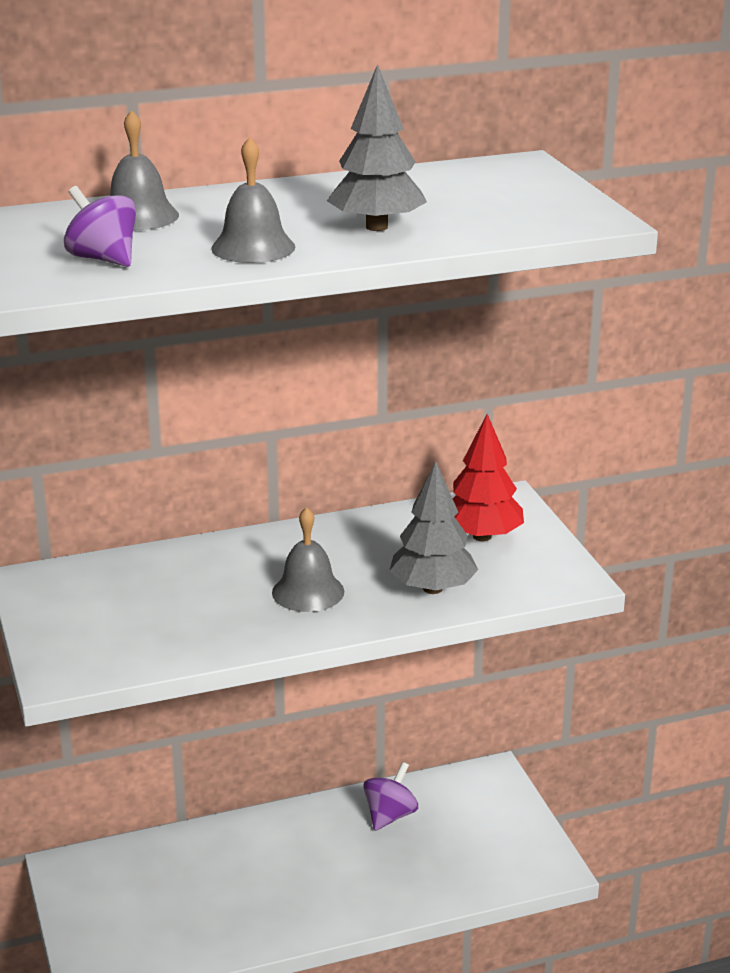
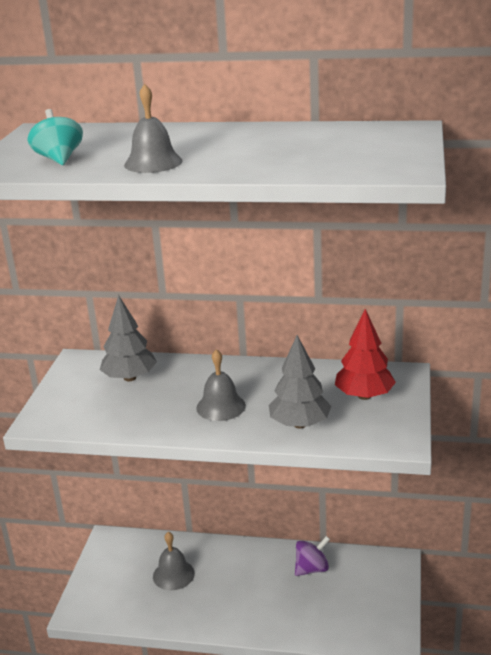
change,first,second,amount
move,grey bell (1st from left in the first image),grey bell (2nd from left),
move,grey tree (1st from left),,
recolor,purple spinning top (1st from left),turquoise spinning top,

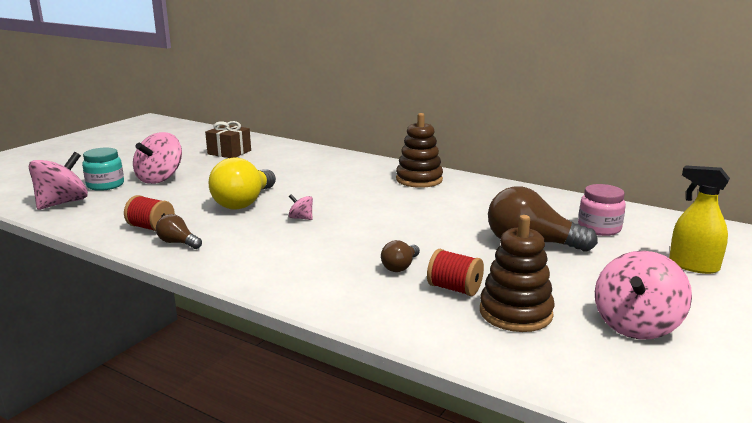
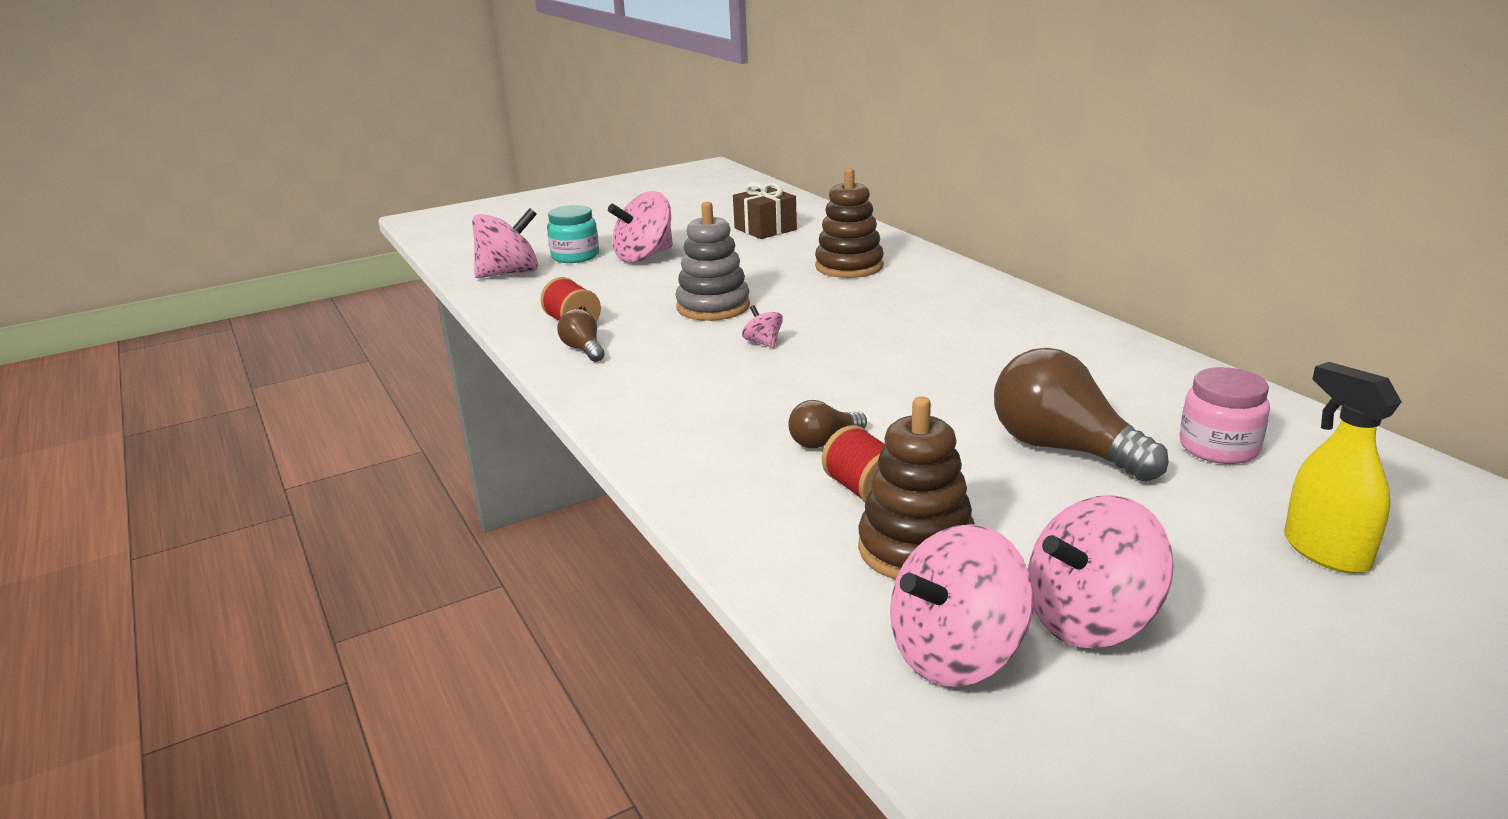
change,first,second,amount
insert,,pink spinning top (4th from left),
move,brown stacking toy (1st from left),,
replace,yellow light bulb,grey stacking toy,

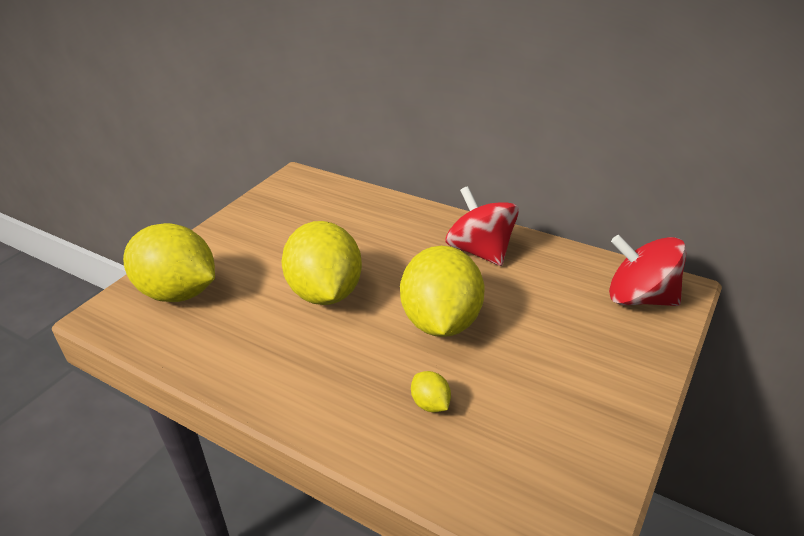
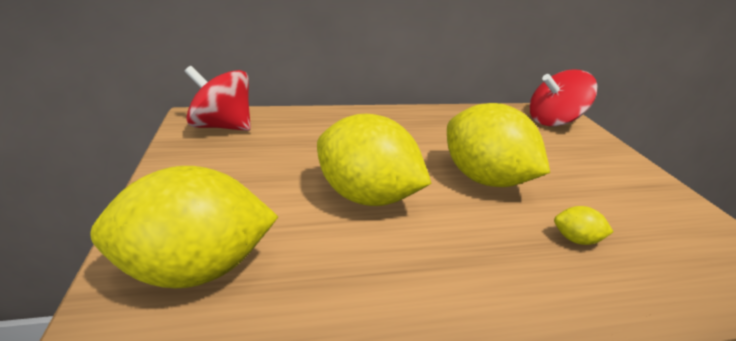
change,first,second,amount
move,red spinning top (1st from left),,

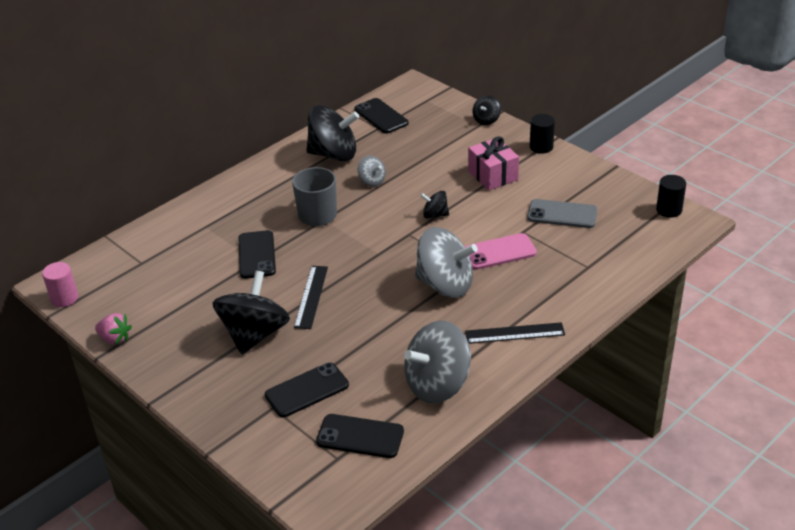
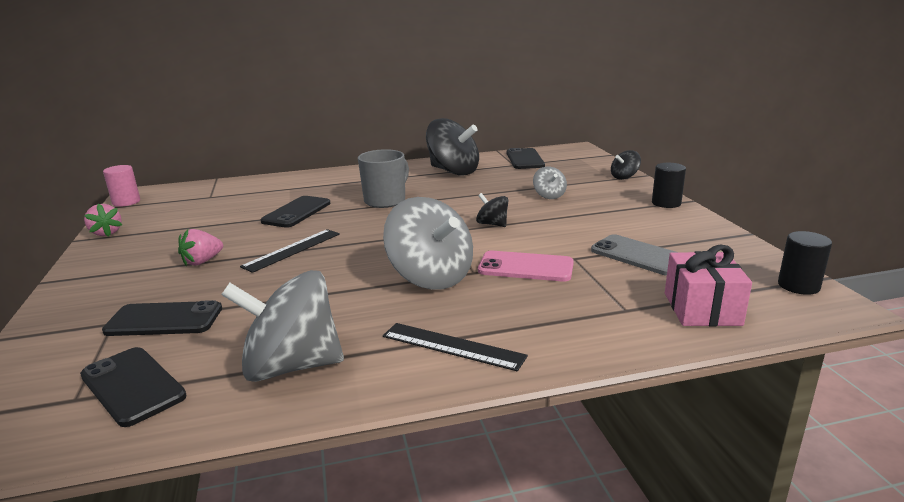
change,first,second,amount
move,grey spinning top (1st from left in the first image),grey spinning top (3rd from left),
move,pink gift,,
replace,black spinning top (1st from left),pink strawberry (2nd from left),

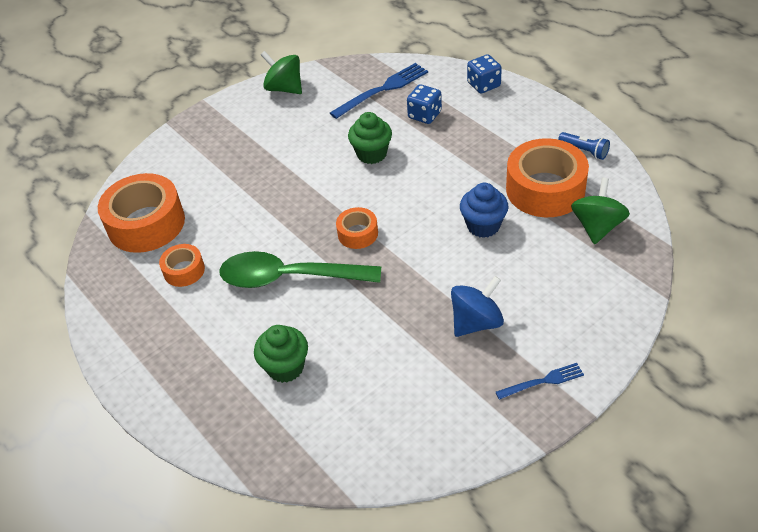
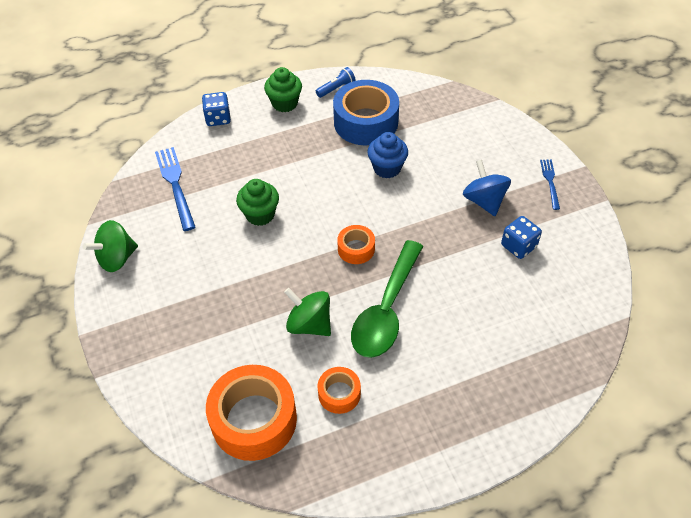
change,first,second,amount
move,green cupcake (1st from left in the first image),green cupcake (2nd from left),
move,blue dice (1st from left in the first image),blue dice (2nd from left),
move,green spinning top (2nd from left),,
recolor,orange tape (4th from left),blue tape,

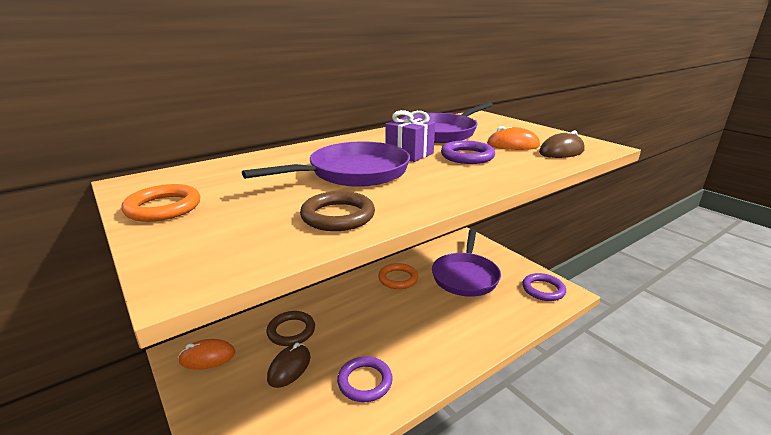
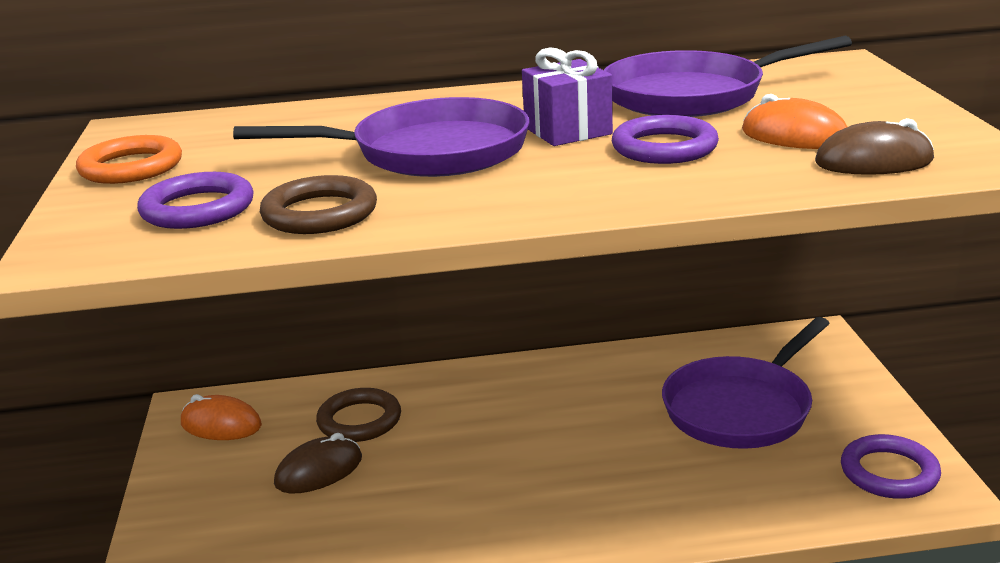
change,first,second,amount
delete,orange ring (2nd from left),,
move,purple ring (1st from left),,

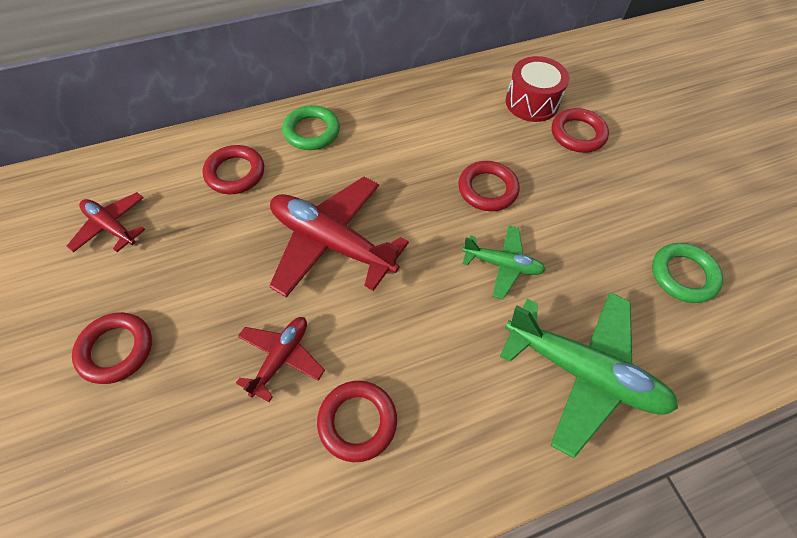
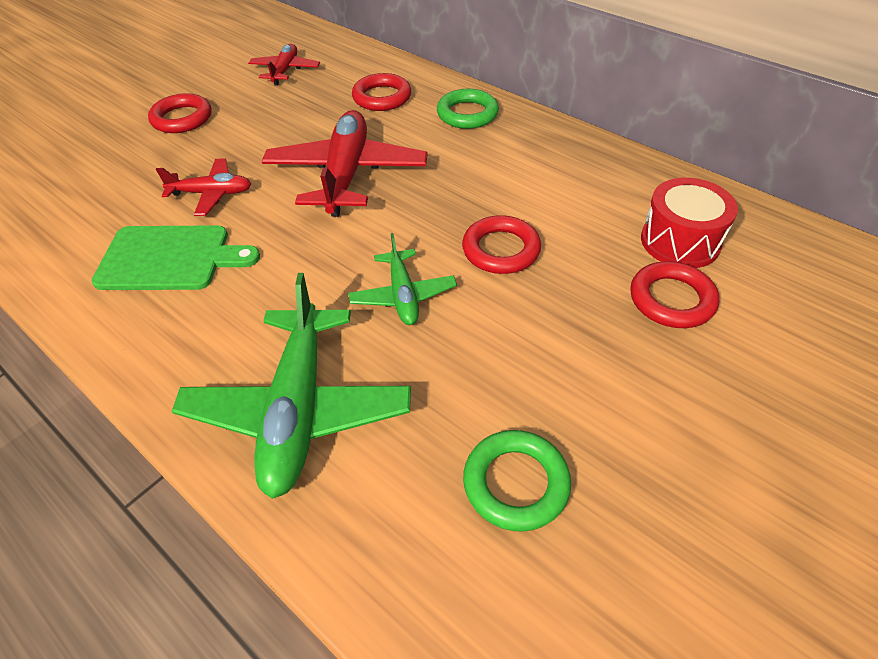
change,first,second,amount
replace,red ring (3rd from left),green cutting board,

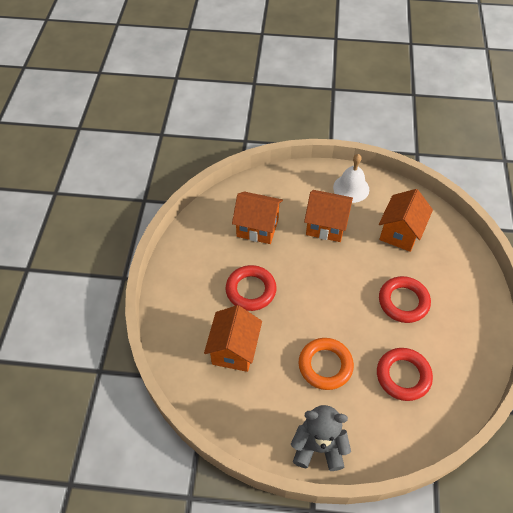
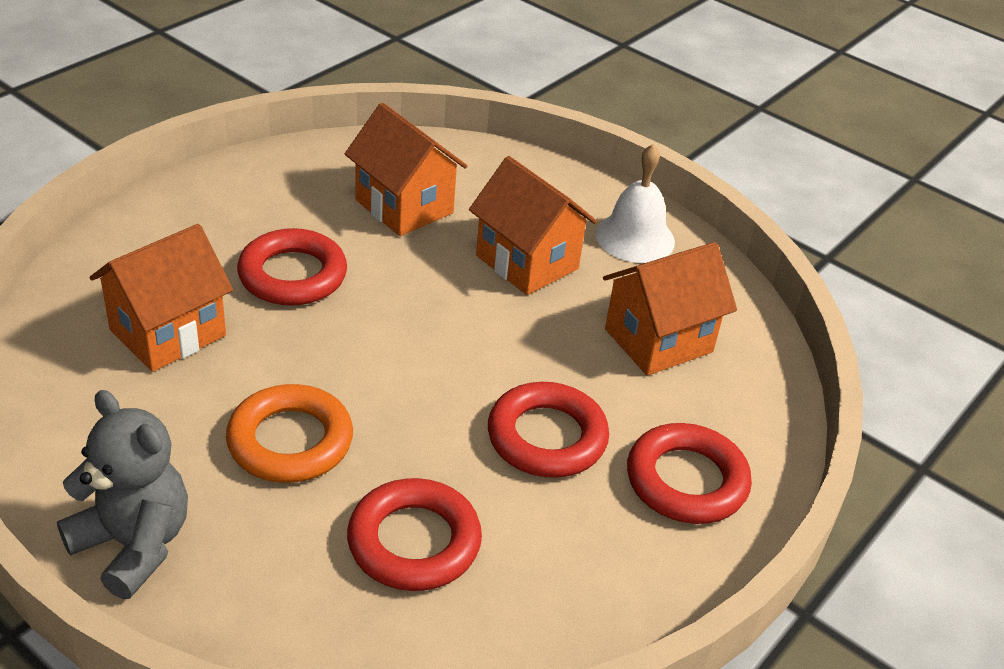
change,first,second,amount
insert,,red ring (4th from left),

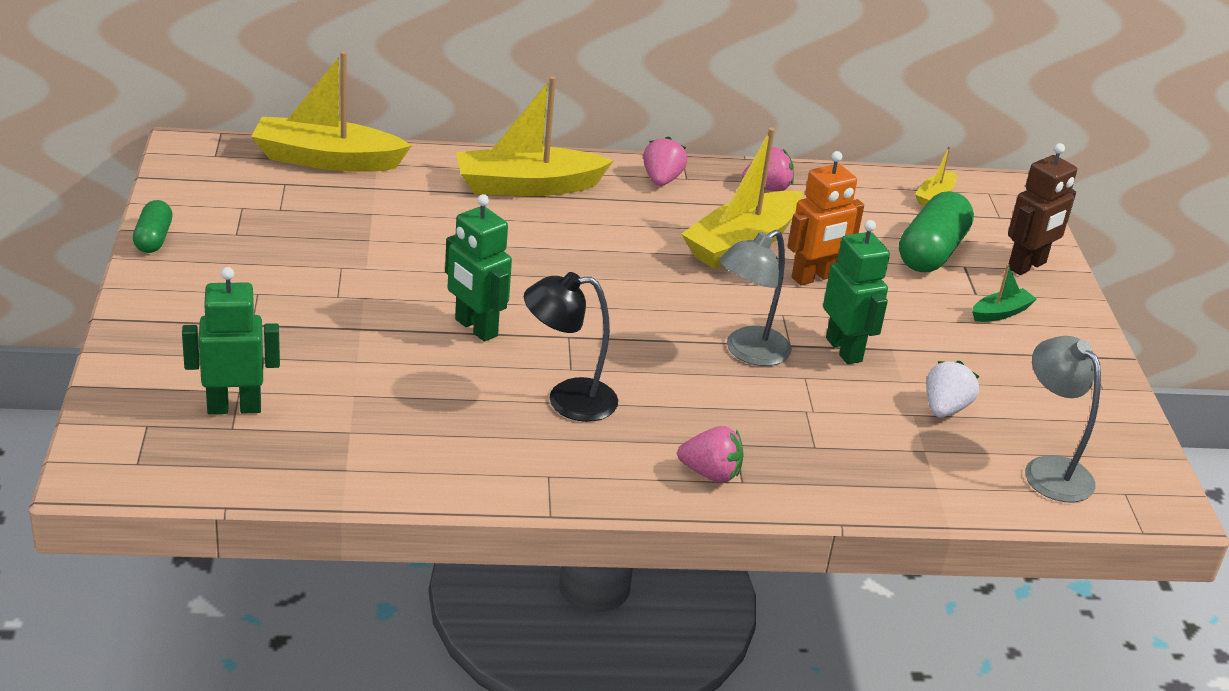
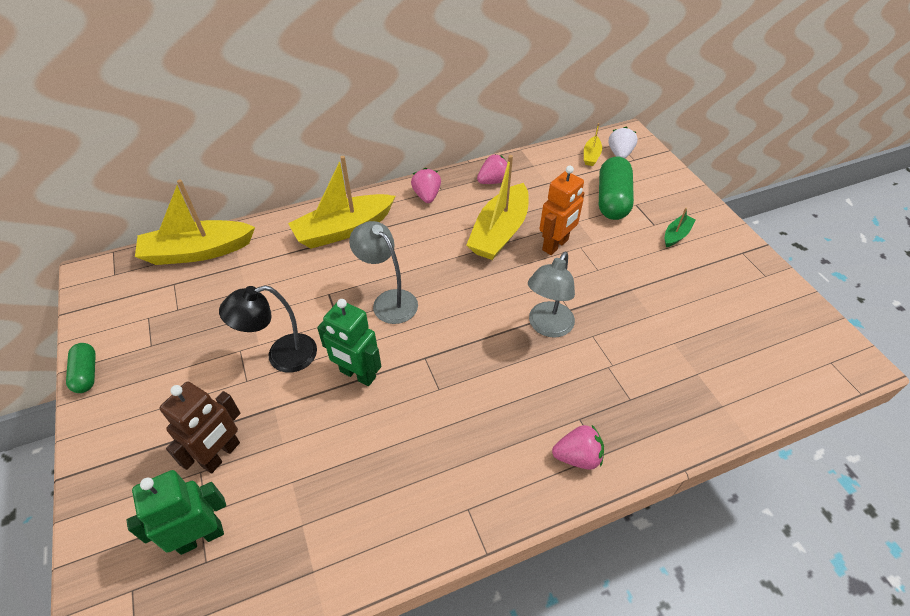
change,first,second,amount
delete,green robot (3rd from left),,
move,black lamp,,
move,white strawberry,,
move,brown robot,,
move,grey lamp (2nd from left in the first image),grey lamp (1st from left),

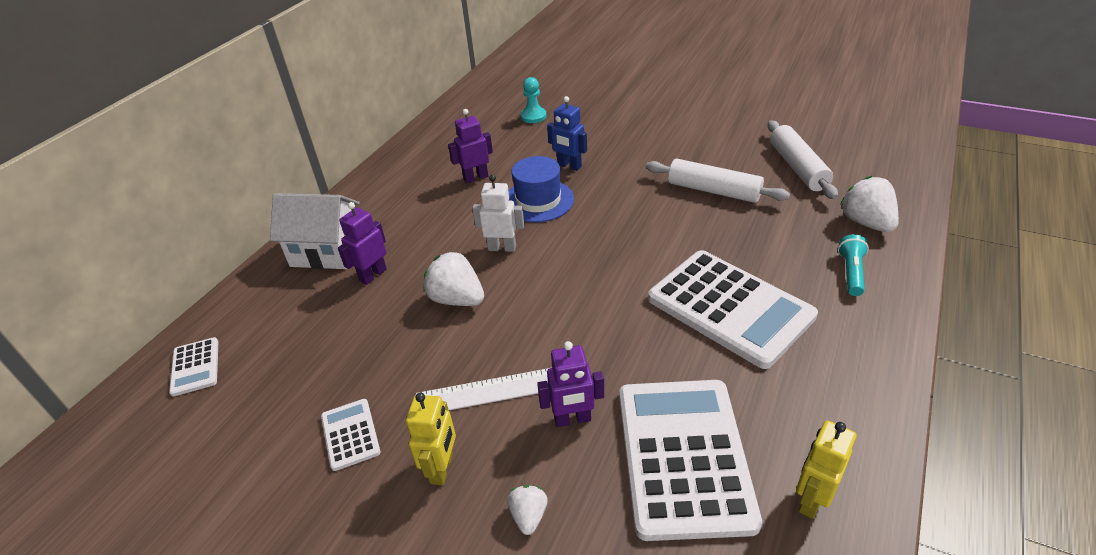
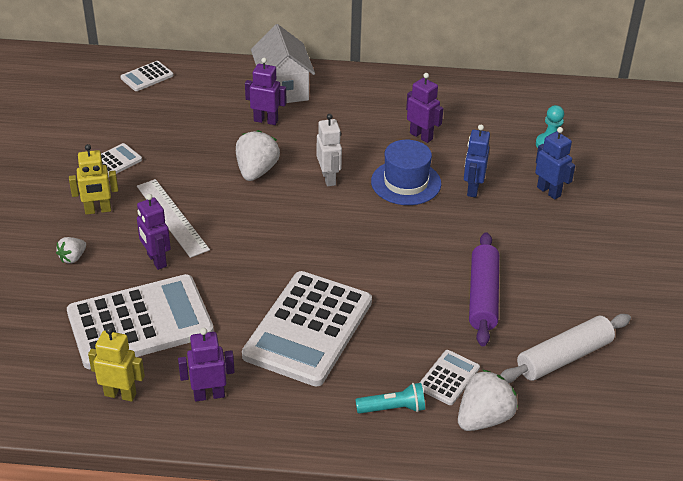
change,first,second,amount
insert,,purple robot (2nd from left),
insert,,white calculator (5th from left),
insert,,blue robot (2nd from left),
recolor,white rolling pin (1st from left),purple rolling pin,
rotate,white strawberry (2nd from left in the first image),white strawberry (1st from left),150 degrees clockwise

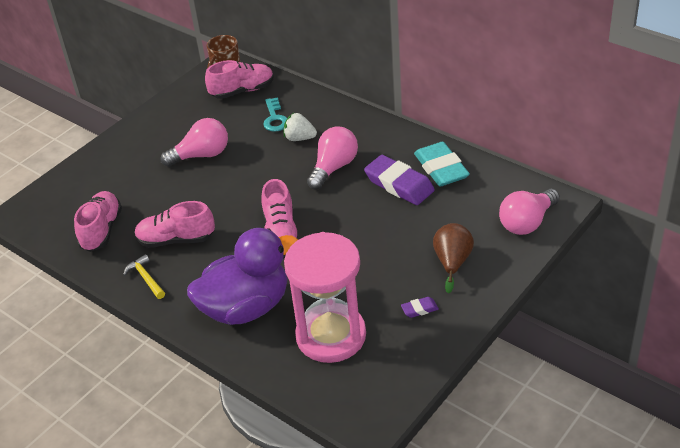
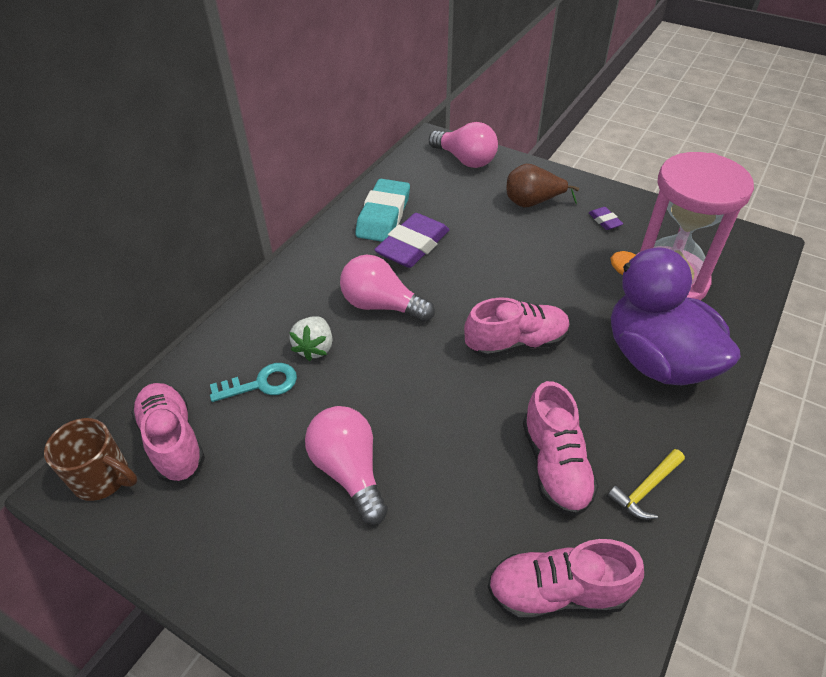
change,first,second,amount
rotate,turquoise eraser,,45 degrees counterclockwise

